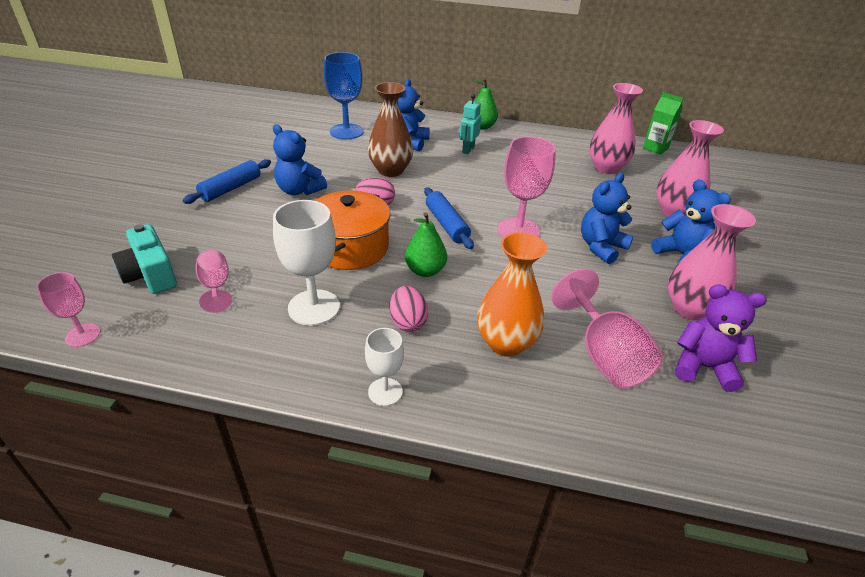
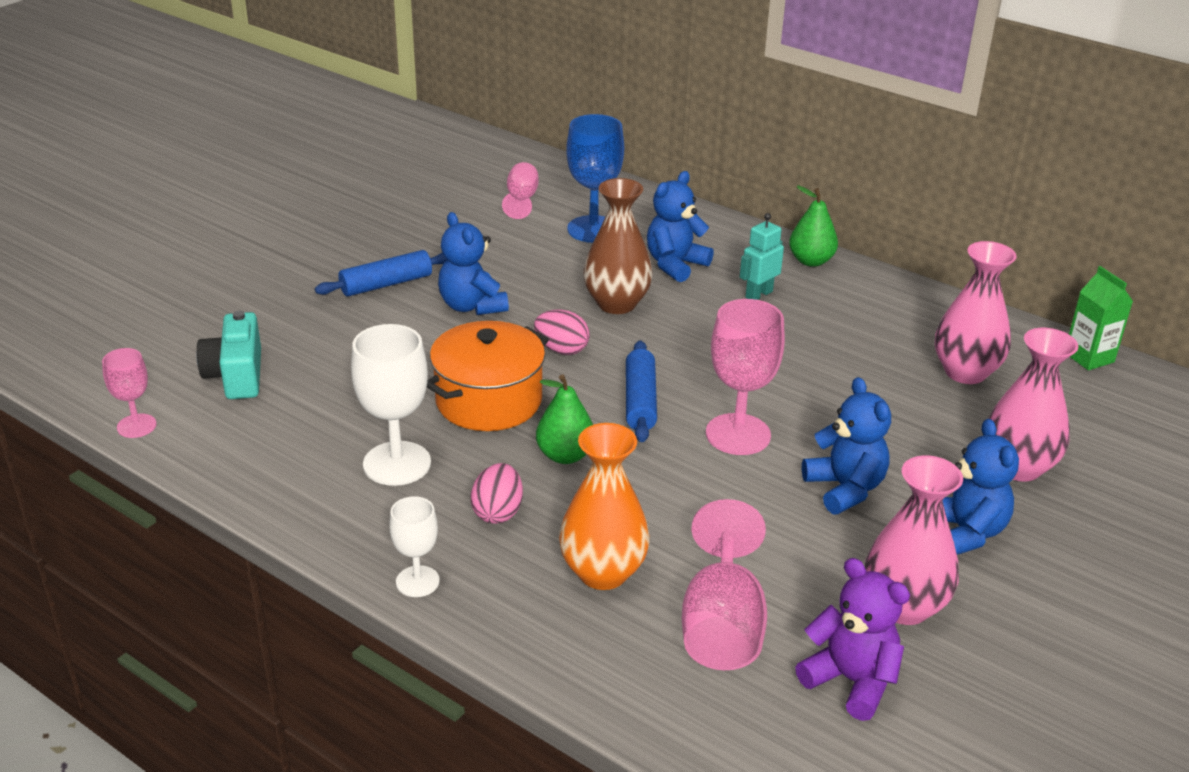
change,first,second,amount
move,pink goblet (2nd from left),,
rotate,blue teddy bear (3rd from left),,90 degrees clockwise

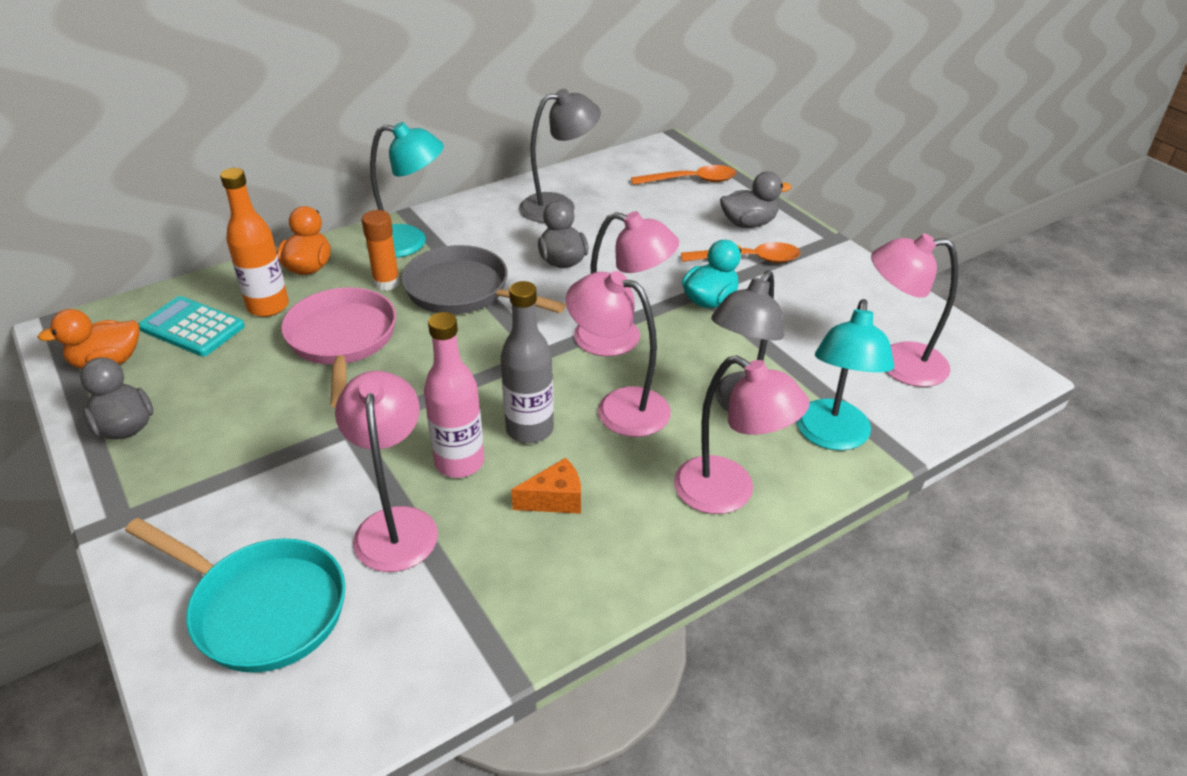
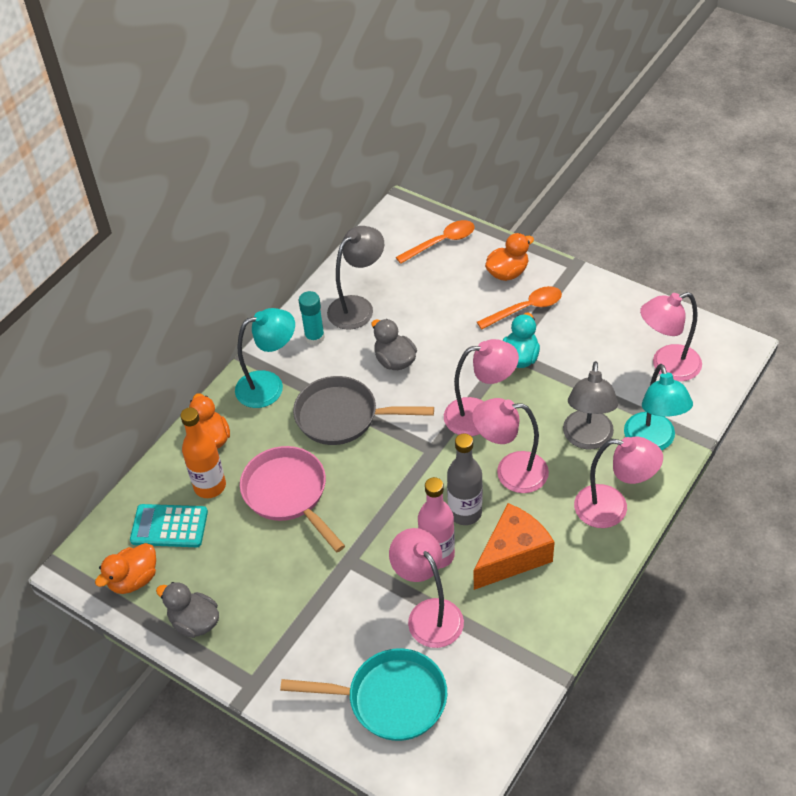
change,first,second,amount
delete,orange glue stick,,
insert,,turquoise glue stick,
recolor,grey duck (3rd from left),orange duck (3rd from left),
resize,orange cheese,,x1.87

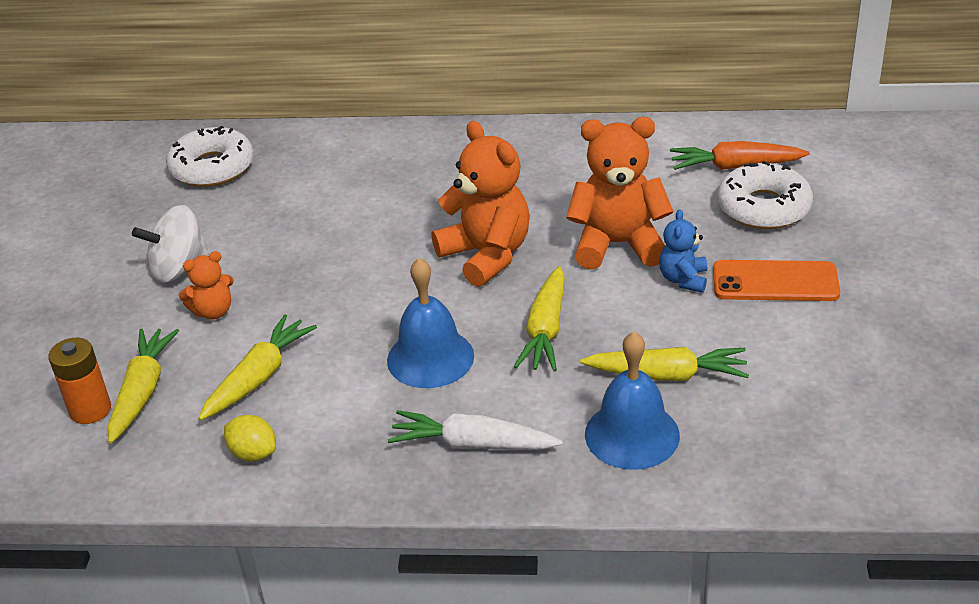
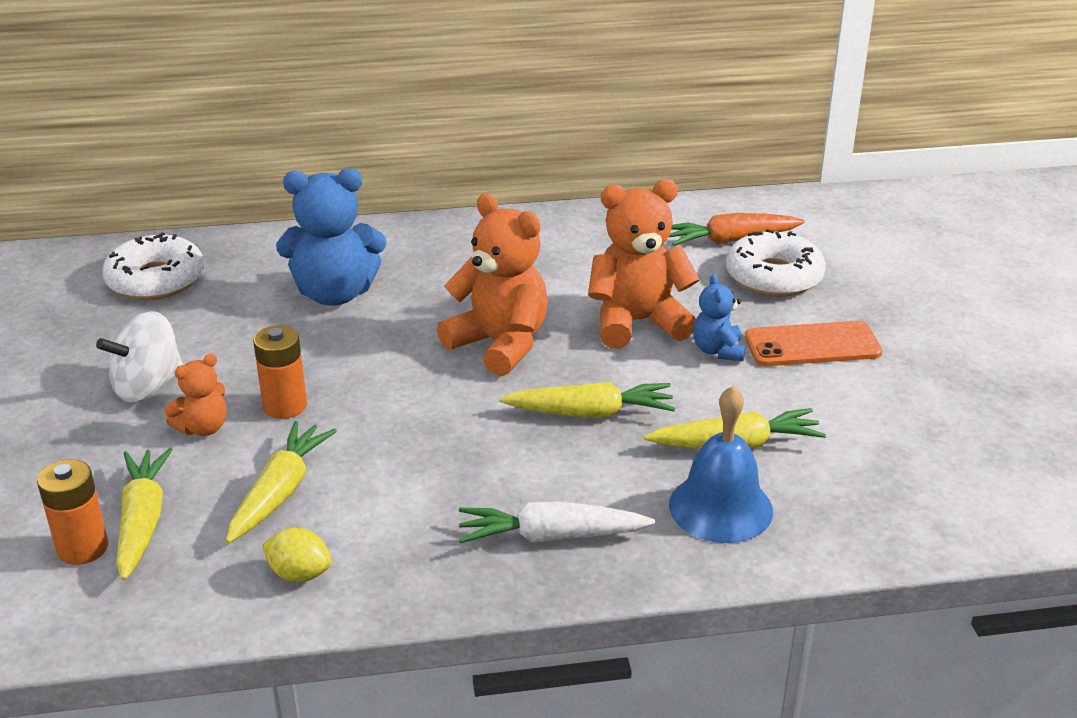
change,first,second,amount
delete,blue bell (1st from left),,
insert,,orange battery (2nd from left),
insert,,blue teddy bear (1st from left),
rotate,yellow carrot (3rd from left),,90 degrees counterclockwise

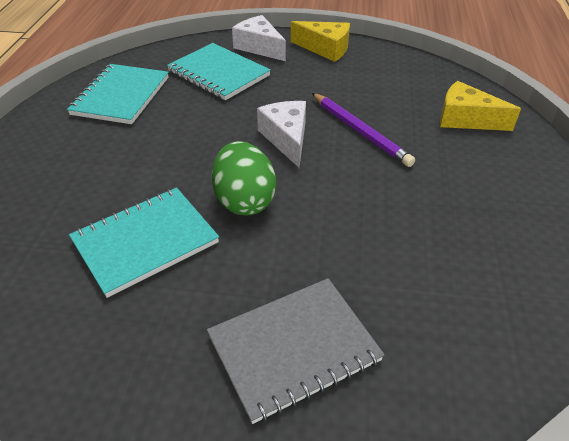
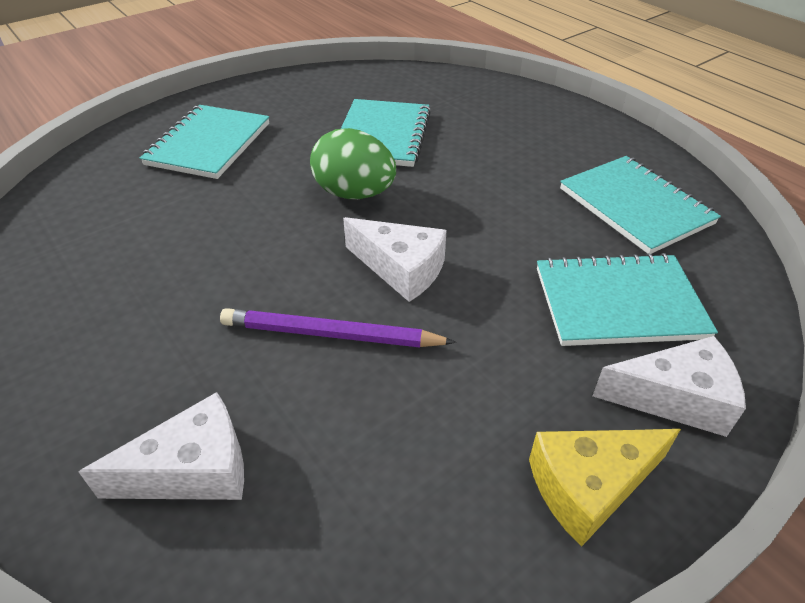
change,first,second,amount
recolor,grey notebook,turquoise notebook (1st from left),
recolor,yellow cheese (2nd from left),white cheese (1st from left),

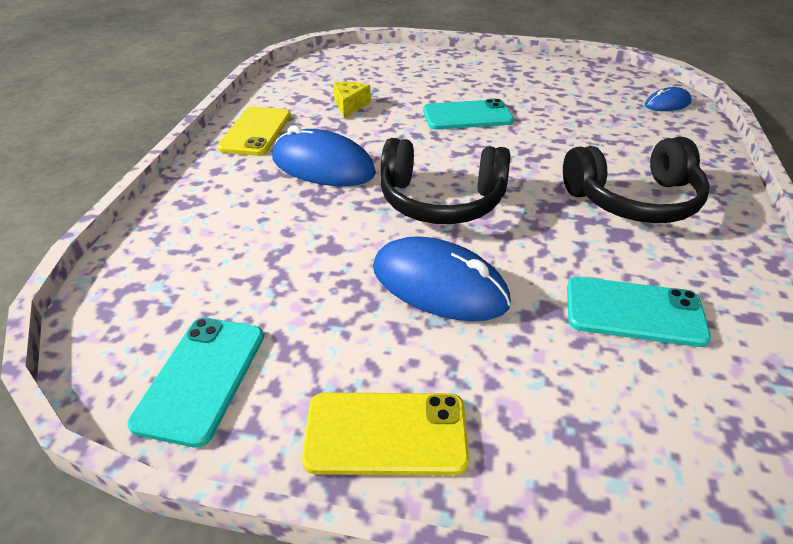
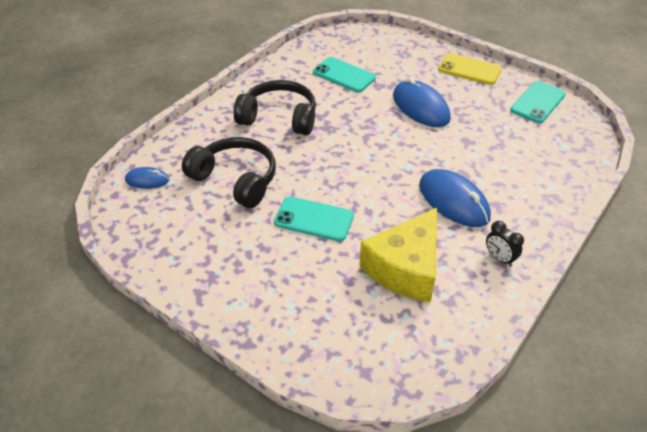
change,first,second,amount
move,black headphones (1st from left),,
replace,yellow phone (1st from left),black clock,
resize,yellow cheese,,x2.19

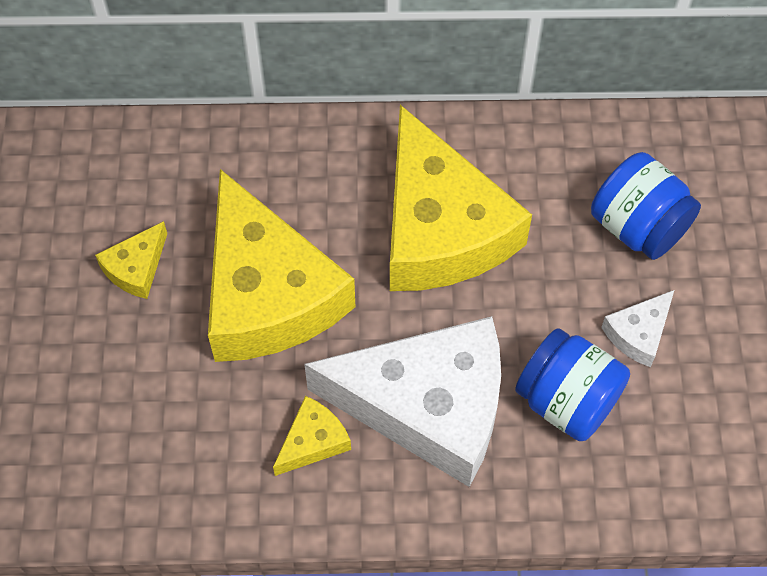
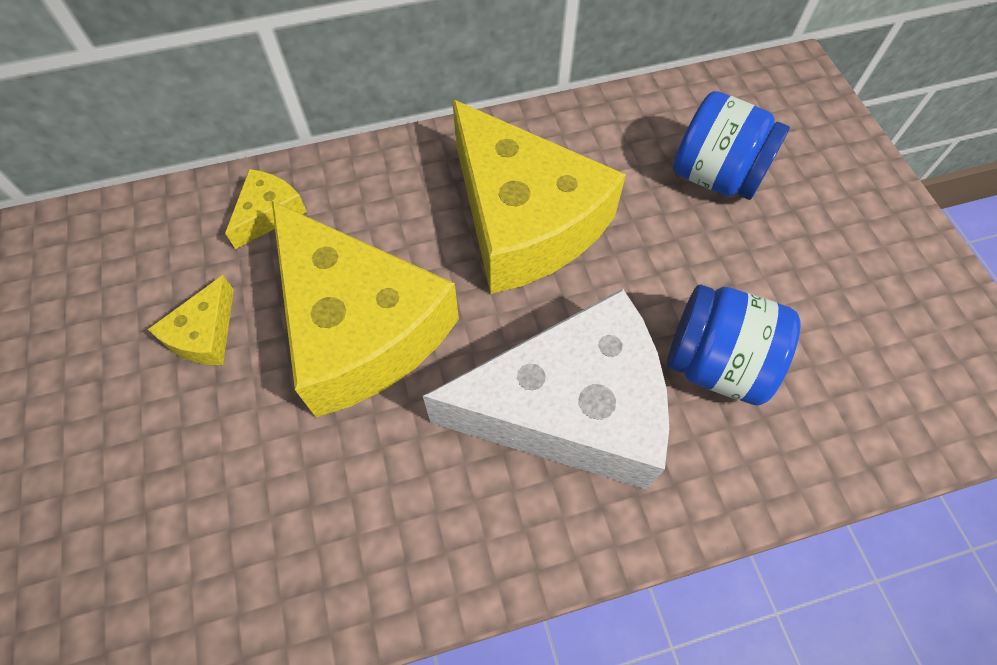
change,first,second,amount
delete,white cheese (2nd from left),,
move,yellow cheese (3rd from left in the first image),yellow cheese (2nd from left),

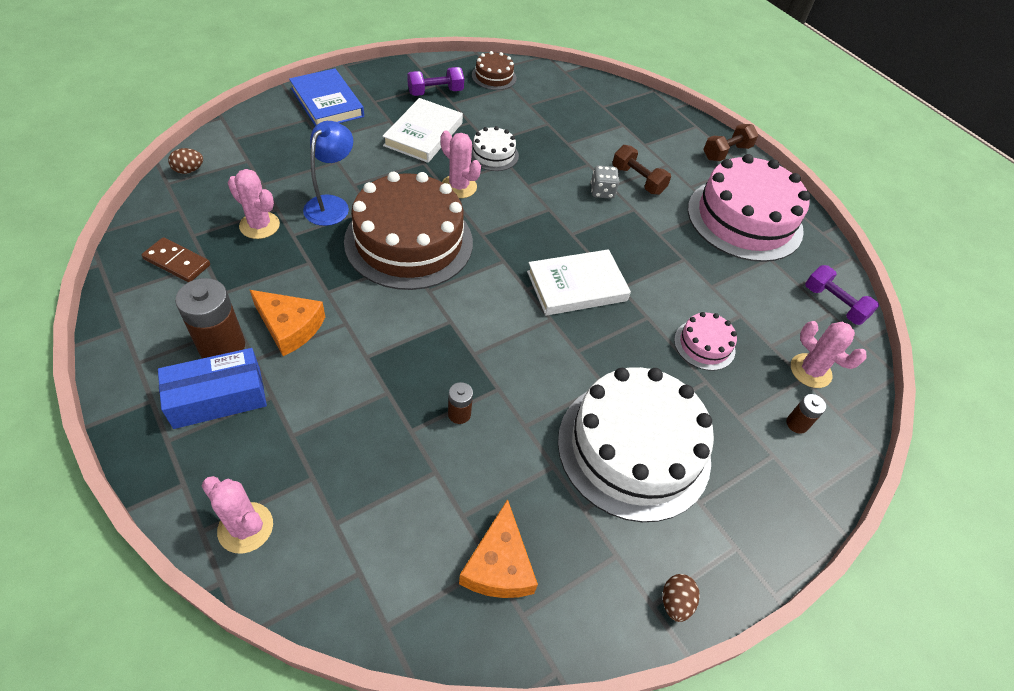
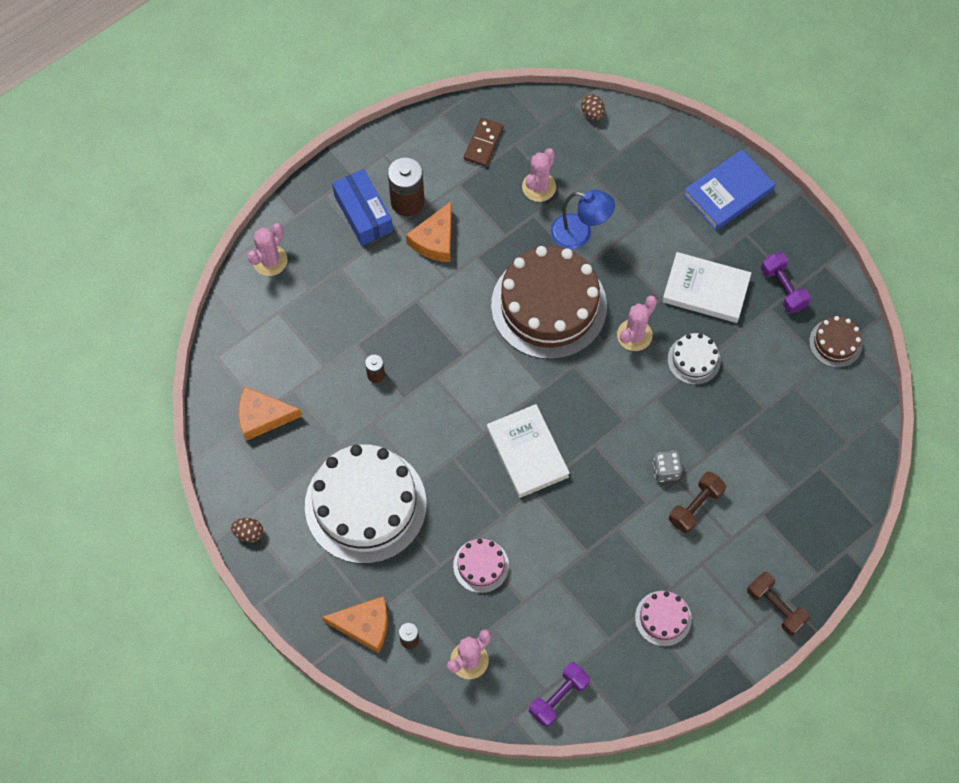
change,first,second,amount
insert,,orange cheese (2nd from left),
resize,pink cake (2nd from left),,x0.45

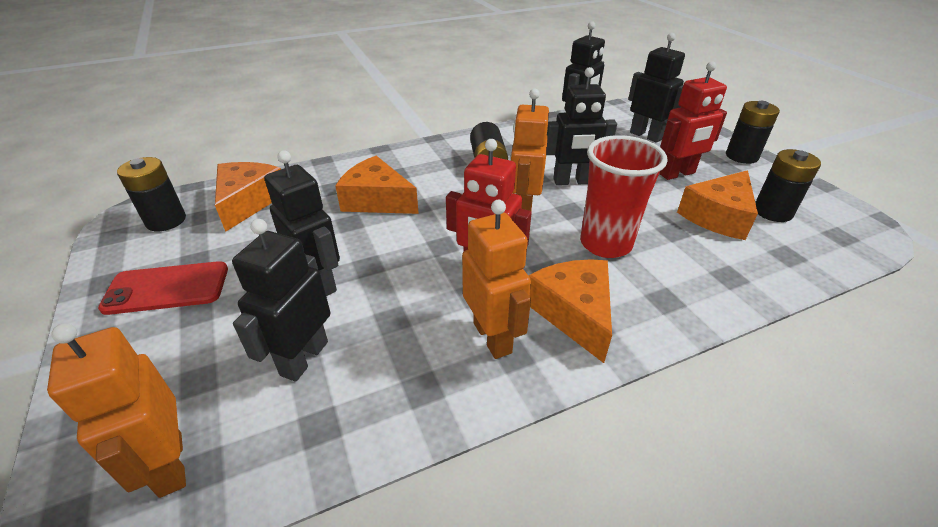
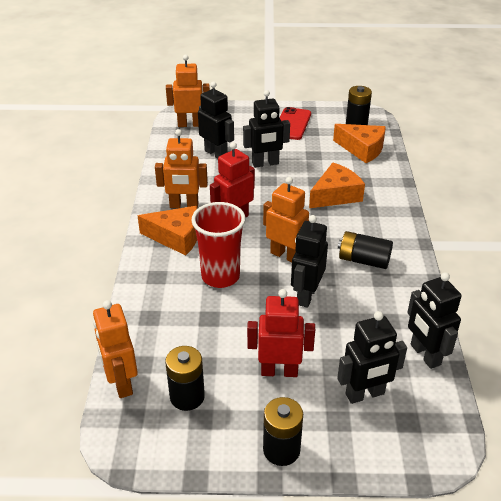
change,first,second,amount
delete,orange cheese (4th from left),,
insert,,orange robot (1st from left),
rotate,red robot (2nd from left),,90 degrees clockwise

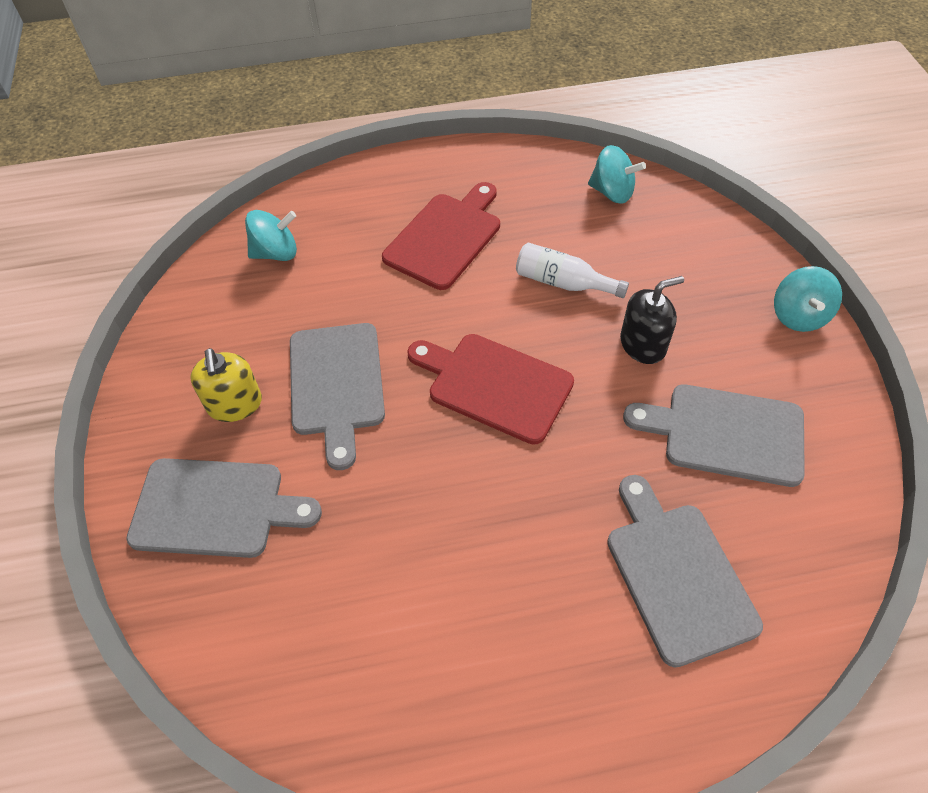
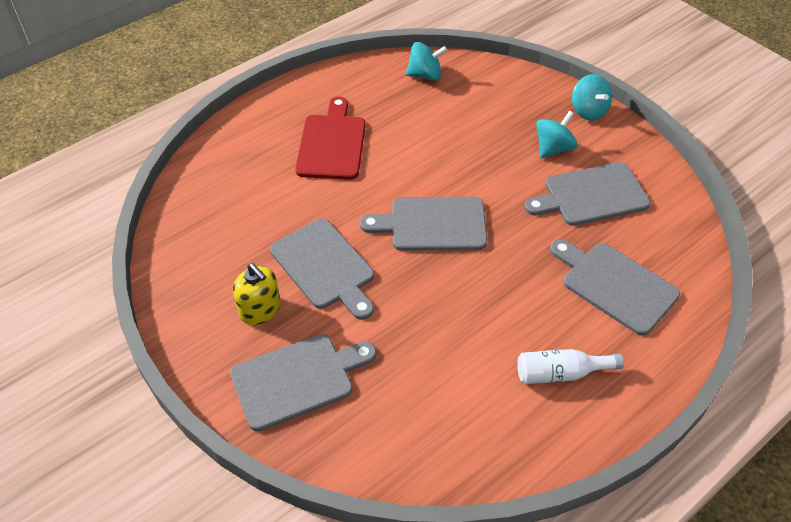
change,first,second,amount
delete,black soap dispenser,,
move,turquoise spinning top (1st from left in the first image),turquoise spinning top (2nd from left),
move,white bottle,,
recolor,red cutting board (2nd from left),grey cutting board (3rd from left),

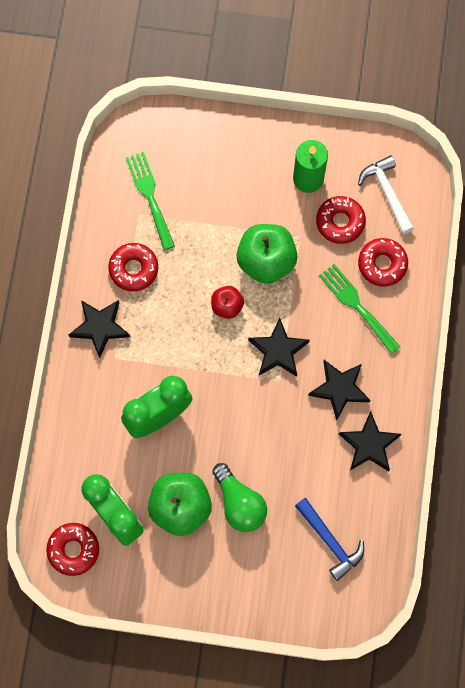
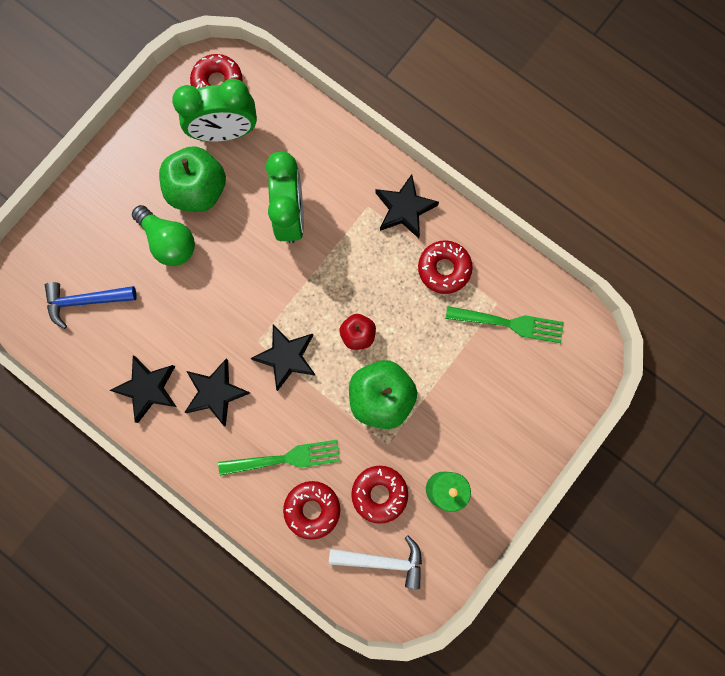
change,first,second,amount
rotate,green light bulb,,135 degrees counterclockwise

